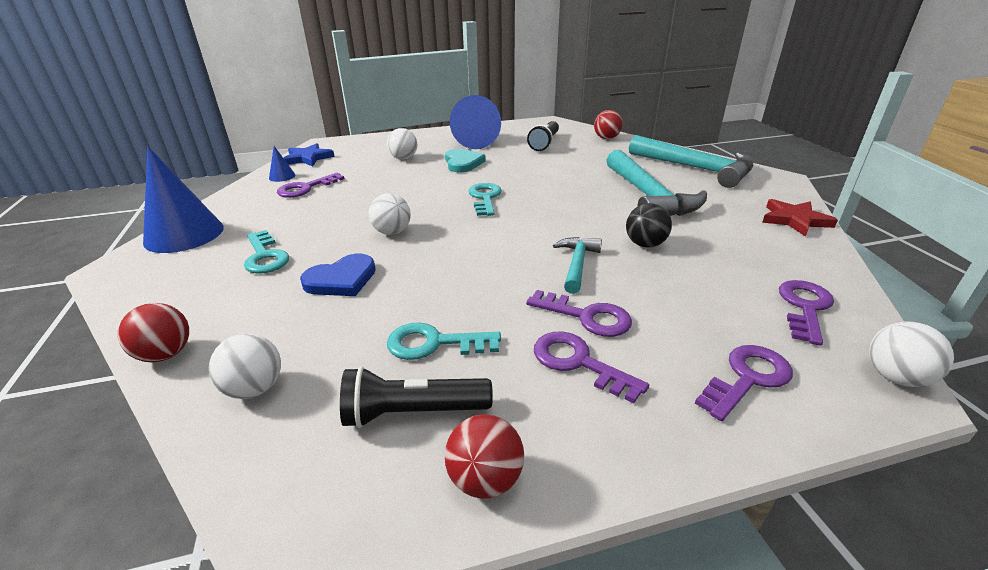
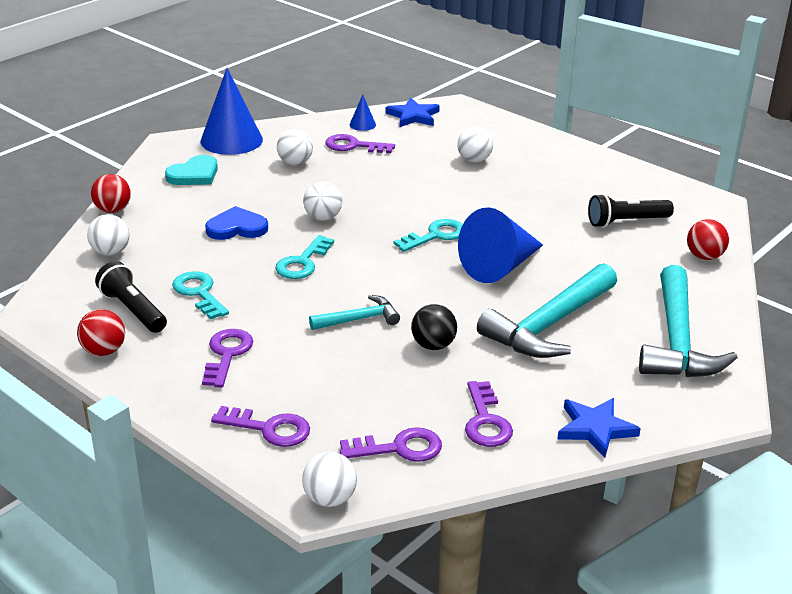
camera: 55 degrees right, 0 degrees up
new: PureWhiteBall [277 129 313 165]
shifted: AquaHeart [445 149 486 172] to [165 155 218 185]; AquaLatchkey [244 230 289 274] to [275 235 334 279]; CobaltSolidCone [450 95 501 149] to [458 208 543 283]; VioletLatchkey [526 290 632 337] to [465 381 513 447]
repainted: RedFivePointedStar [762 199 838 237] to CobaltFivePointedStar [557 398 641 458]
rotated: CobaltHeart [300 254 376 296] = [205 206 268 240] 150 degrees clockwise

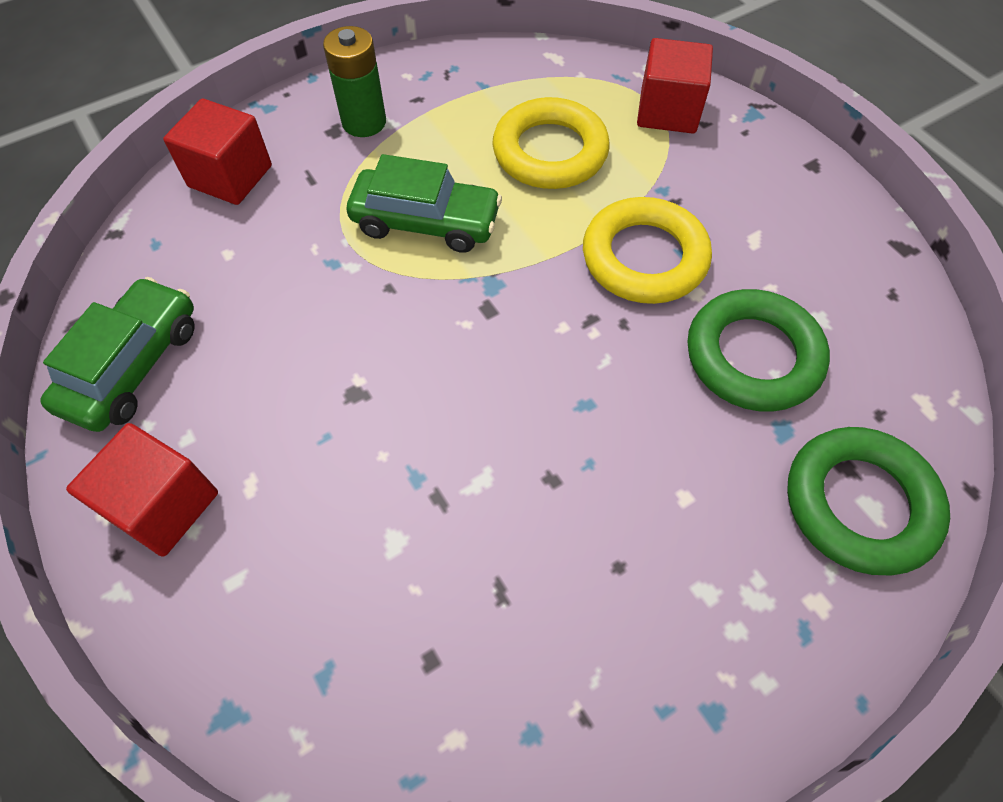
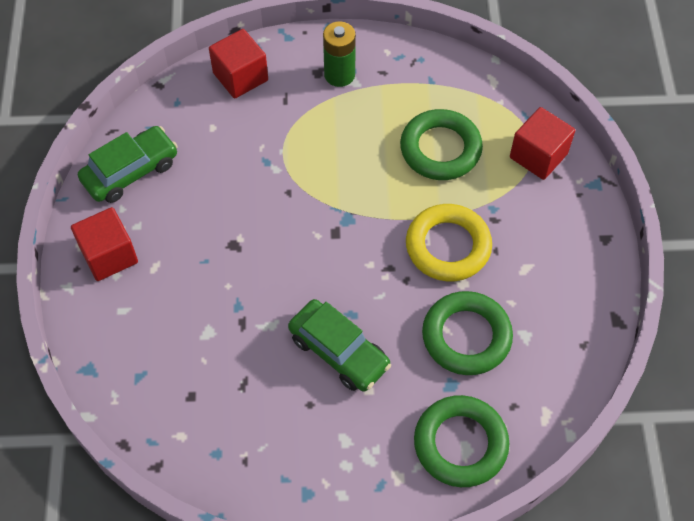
camera: 30 degrees right, 0 degrees up
shifted: LeafGreenCar [347 154 502 253] to [288 299 391 392]
repainted: YellowHoop [492 97 610 189] to LeafGreenHoop [400 109 483 180]

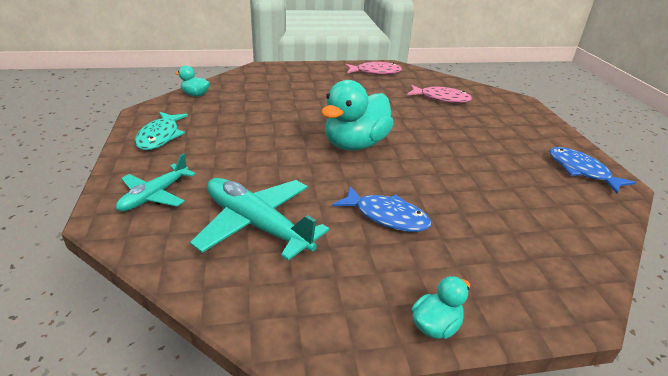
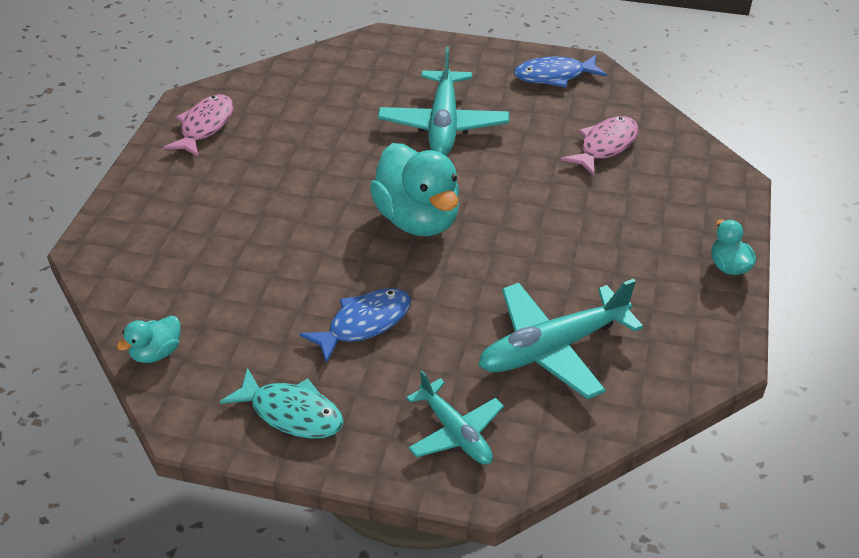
camera: 65 degrees left, 10 degrees up
new: AquaAeroplane [378 46 509 156]
shifted: CobaltToyFish [332 186 431 232] to [300 288 411 364]; RosePinkToyFish [407 85 472 103] to [561 116 639 176]

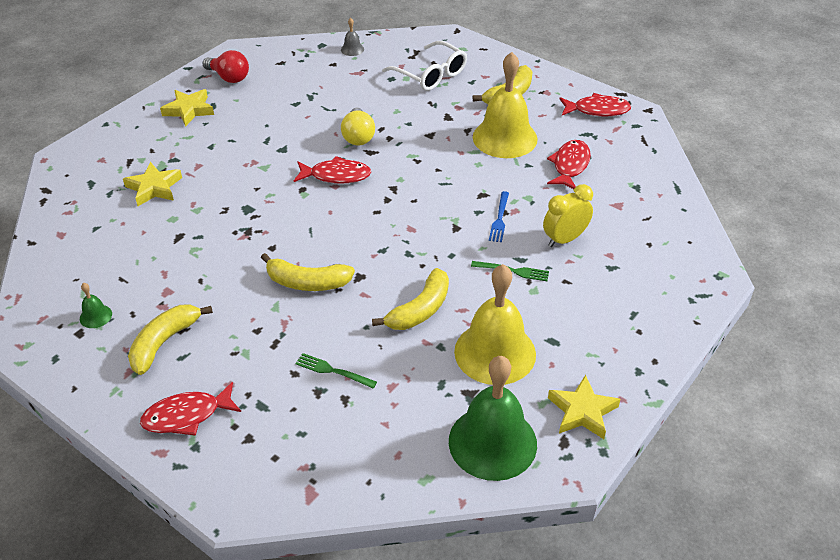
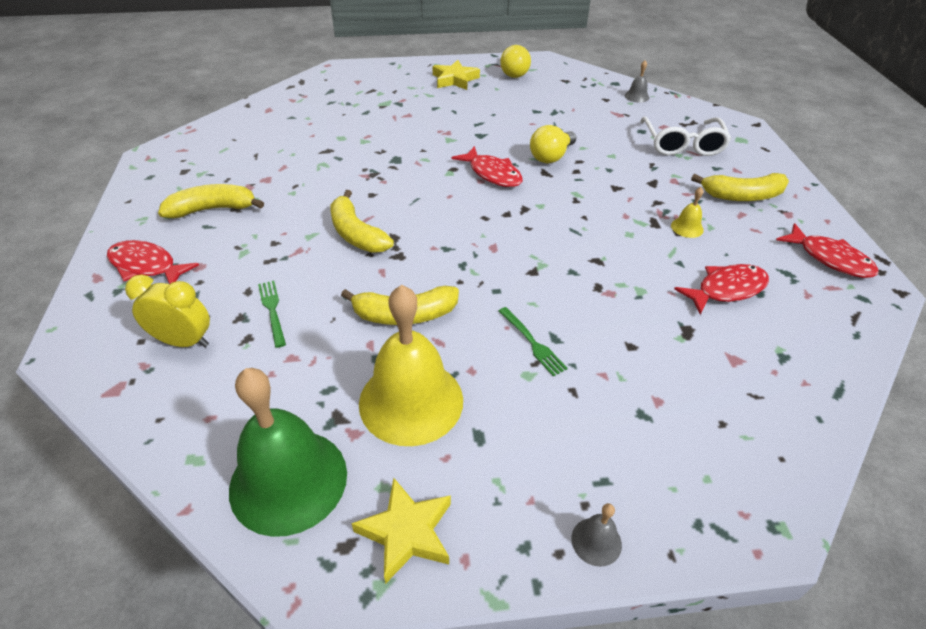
camera: 45 degrees right, 0 degrees up
gone: LeafGreenSchoolBell [80 283 112 328]; YellowFivePointedStar [123 162 182 206]; CobaltDinnerFork [489 191 509 242]
new: GreySchoolBell [572 503 622 567]
shifted: YellowAlarmClock [543 184 593 247] to [125 274 210 347]
repainted: RedLightBulb [203 50 249 83] to YellowLightBulb [500 45 531 78]
scaled: YellowSchoolBell [473 52 538 158] = [671 187 704 238] x0.40

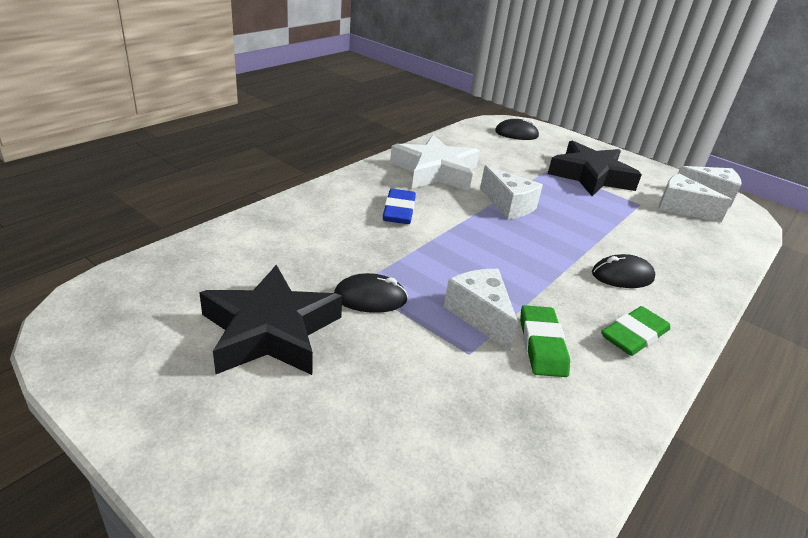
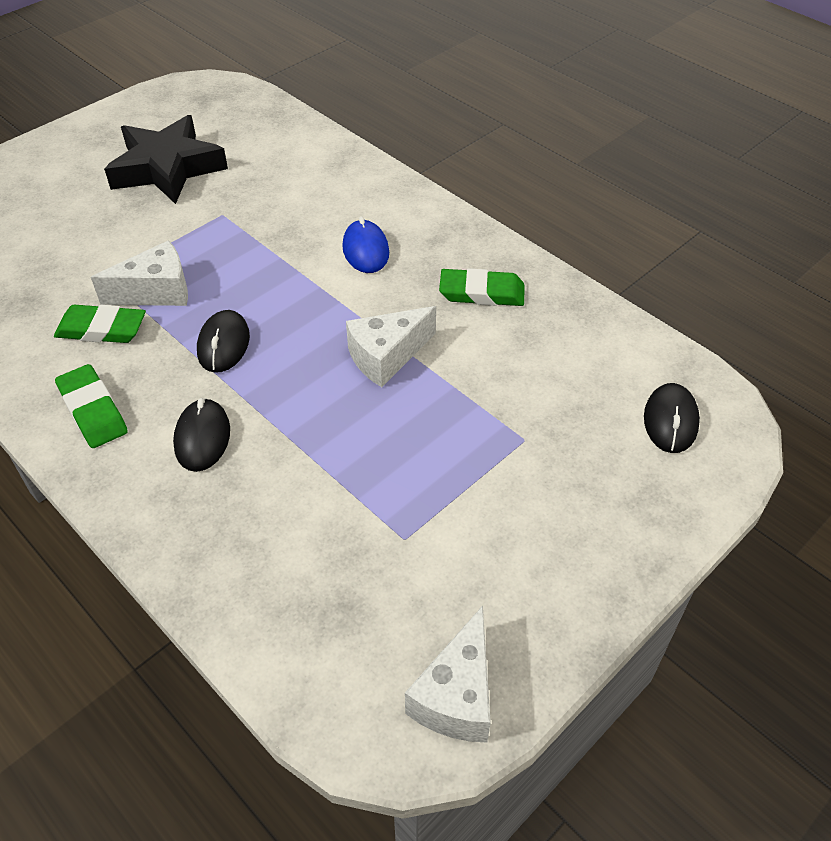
camera: 100 degrees right, 15 degrees up
gone: JetBlackFivePointedStar [548 141 642 196]; PureWhitePieceOfCheese [659 174 732 222]
shifted: JetBlackPcMouse [334 273 408 313] to [197 310 250 373]
swapped: CobaltGumEraser [383 189 416 224] to CobaltPcMouse [342 216 389 273]; PureWhiteFivePointedStar [390 135 480 191] to LeafGreenGumEraser [439 268 525 306]

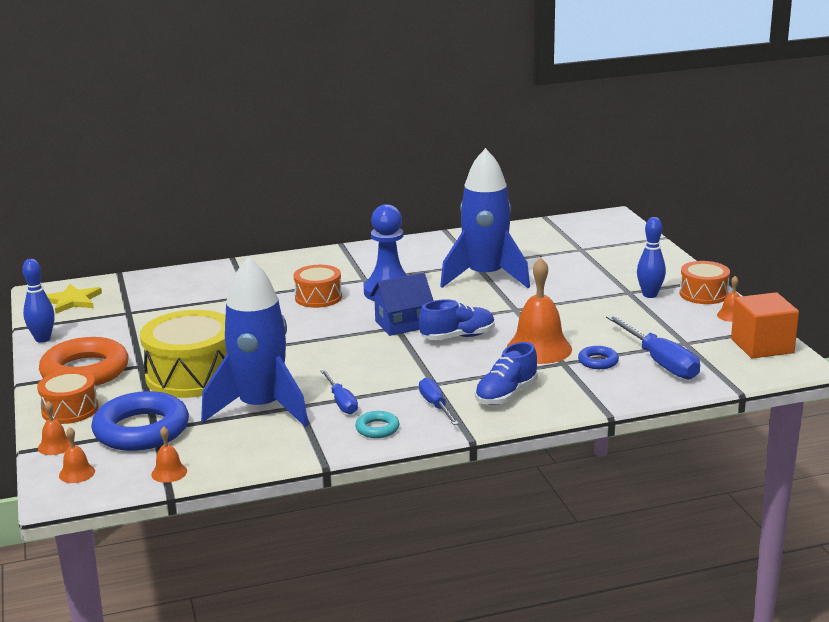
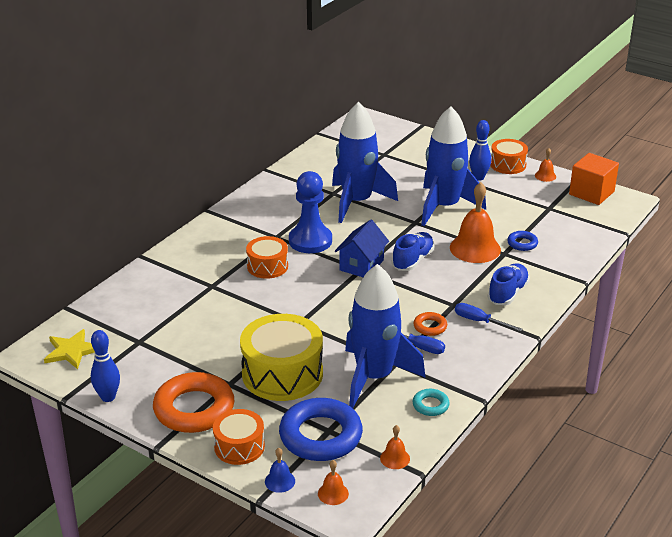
camera: 40 degrees left, 10 degrees up
gone: CobaltHandScrewdriver [606 315 700 379]
new: OrangeColouredHoop [413 312 447 336]; CobaltToyRocket [421 106 486 226]
shifted: AquaHoop [355 411 399 438] to [412 389 450 416]
repainted: OrangeColouredSchoolBell [38 401 71 455] to CobaltSchoolBell [265 448 295 493]
rotated: CobaltSneaker [475 342 538 405] = [487 263 530 305] 150 degrees counterclockwise

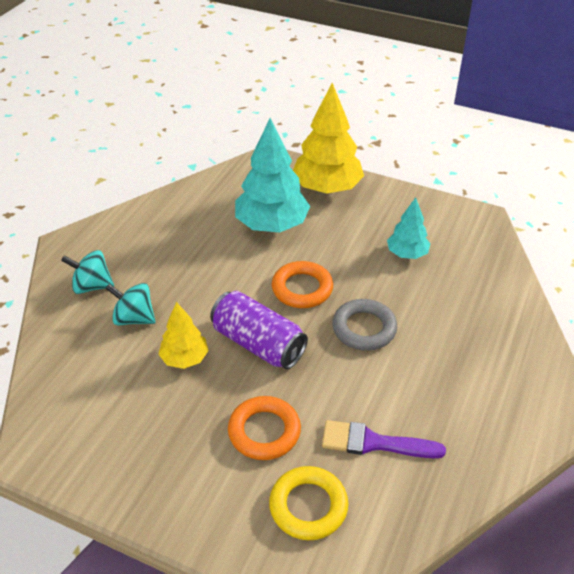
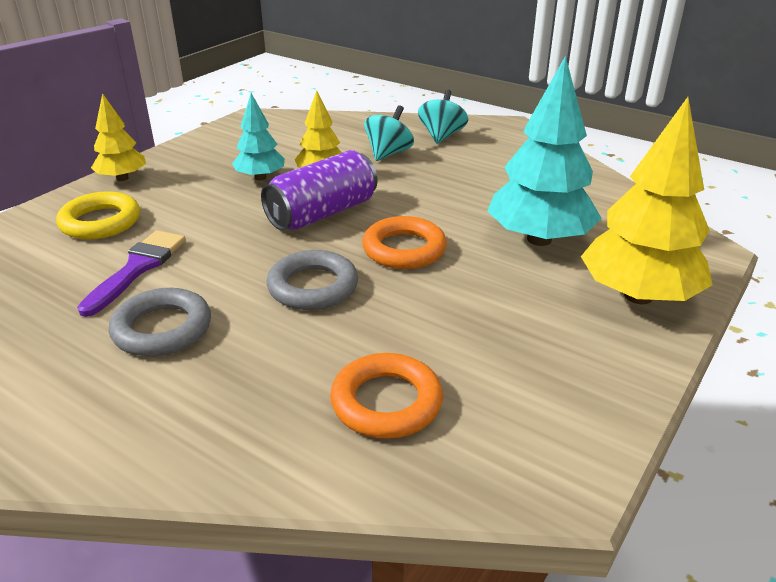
camera: 100 degrees right, 10 degrees down
new: YellowToyTree [91 93 146 181]; GreyHoop [109 288 211 357]
shifted: AquaToyTree [387 198 431 259] to [232 93 285 180]; OrangeColouredHoop [228 396 301 460] to [330 353 443 439]

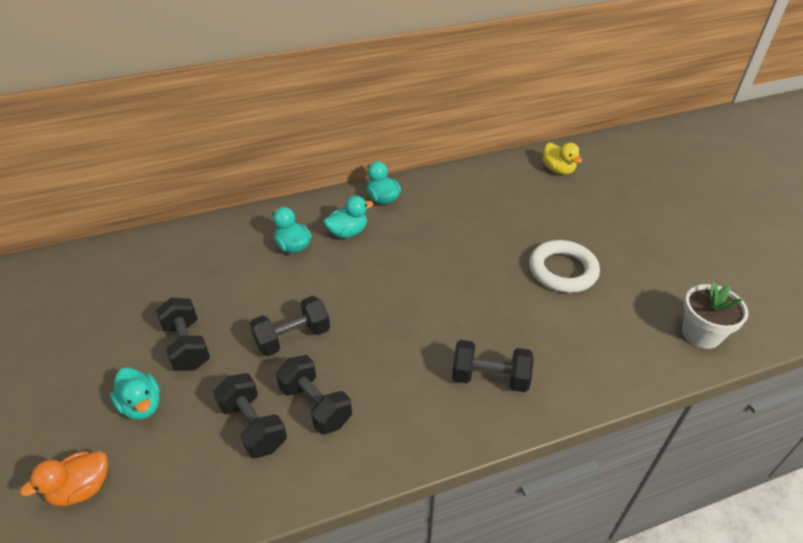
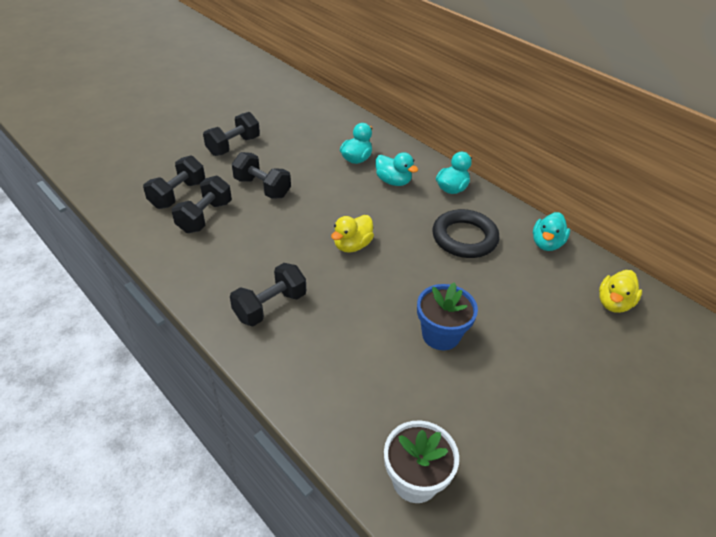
camera: 65 degrees right, 0 degrees up
gone: OrangeColouredDuck [20 451 108 506]
new: YellowDuck [331 215 374 253]; JetBlackHoop [432 209 499 258]
shifted: AquaDuck [110 367 160 420] to [533 212 570 251]
swapped: PureWhiteHoop [529 240 600 293] to CobaltPottedPlant [417 282 478 350]
rotated: JetBlackHandWeight [452 340 534 392] = [230 263 306 326] 60 degrees clockwise

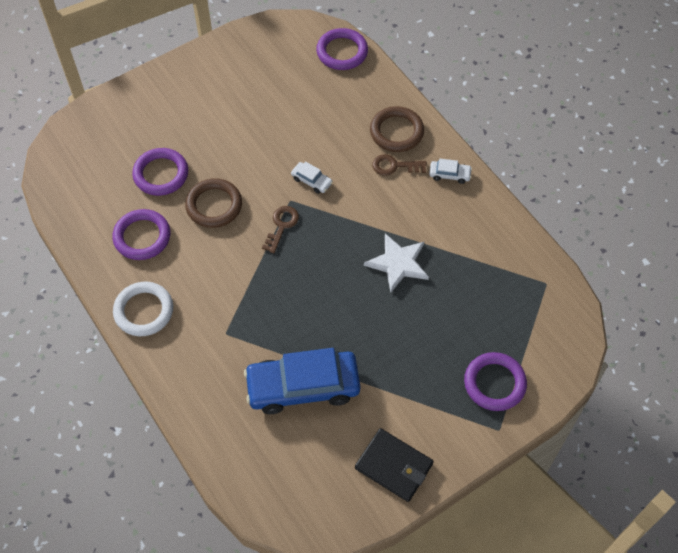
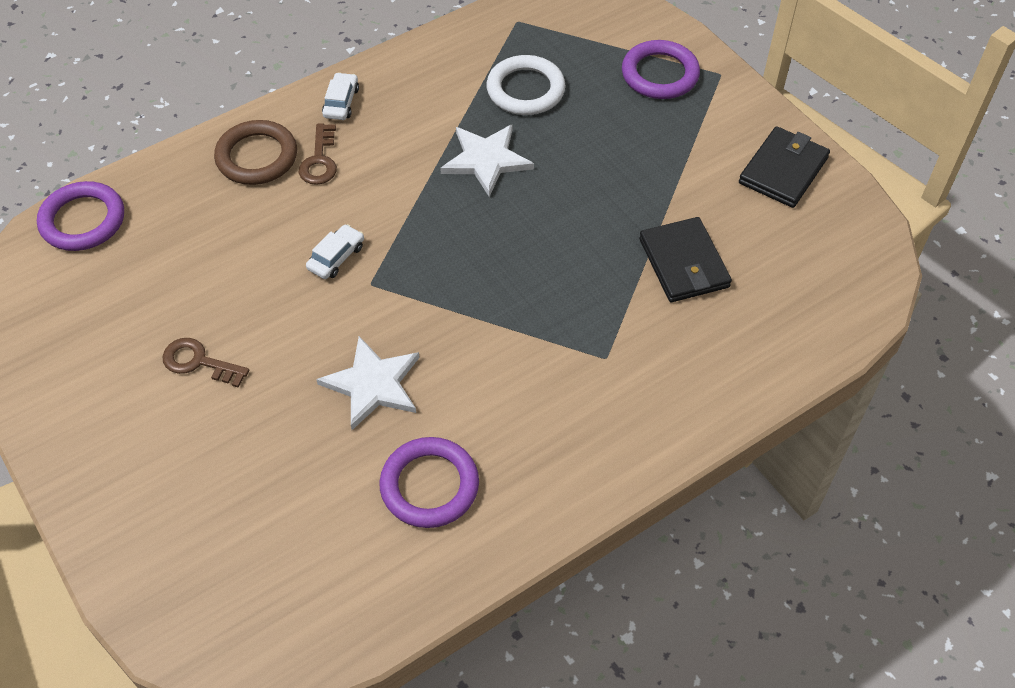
camera: 90 degrees left, 5 degrees down
gone: VioletHoop [132 148 188 196]
shifted: BrownLatchkey [262 206 299 253] to [162 338 249 388]; PureWhiteHoop [113 282 173 336] to [487 55 565 115]
swapped: BrownHoop [185 178 242 228] to PureWhiteFivePointedStar [316 336 419 430]; CobaltCar [244 348 360 414] to JetBlackCardWallet [639 217 732 302]

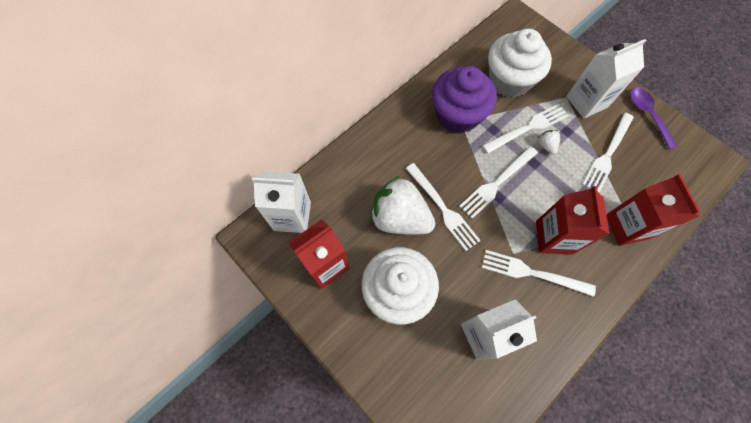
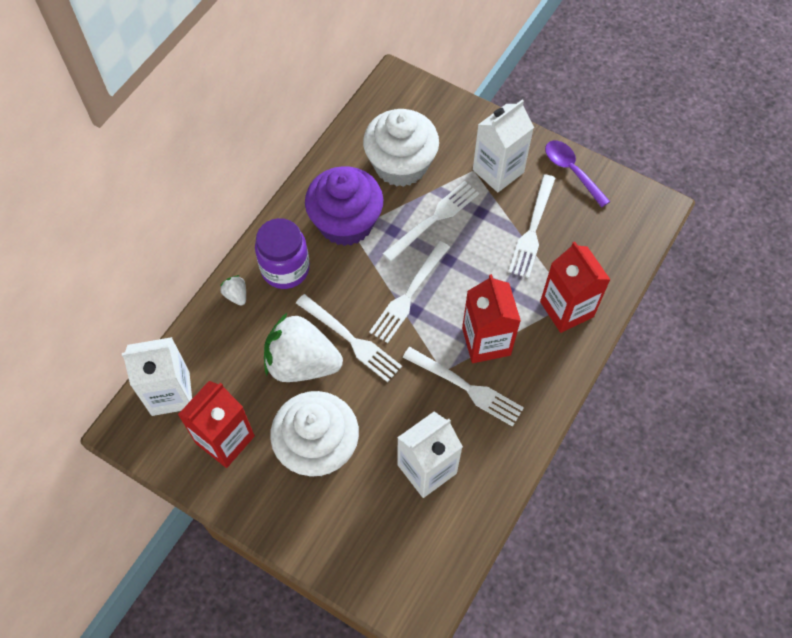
camera: 15 degrees left, 5 degrees down
new: VioletJamJar [255 218 310 289]
shifted: PureWhiteBerry [538 130 560 154] to [220 275 246 305]
rotated: PureWhiteDinnerFork [482 250 596 297] = [403 347 524 427] 150 degrees counterclockwise

